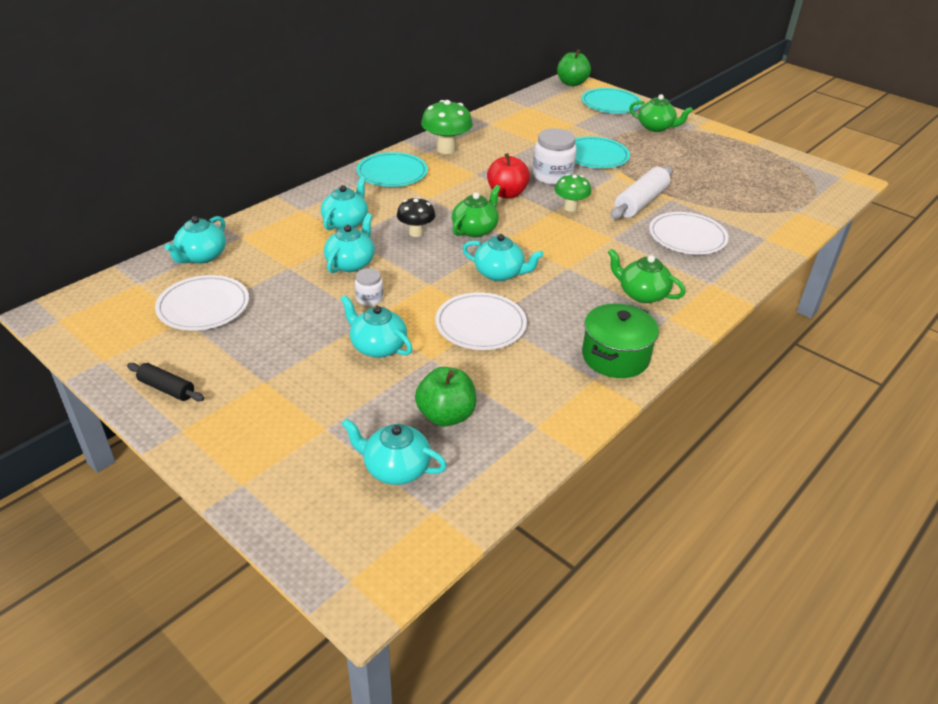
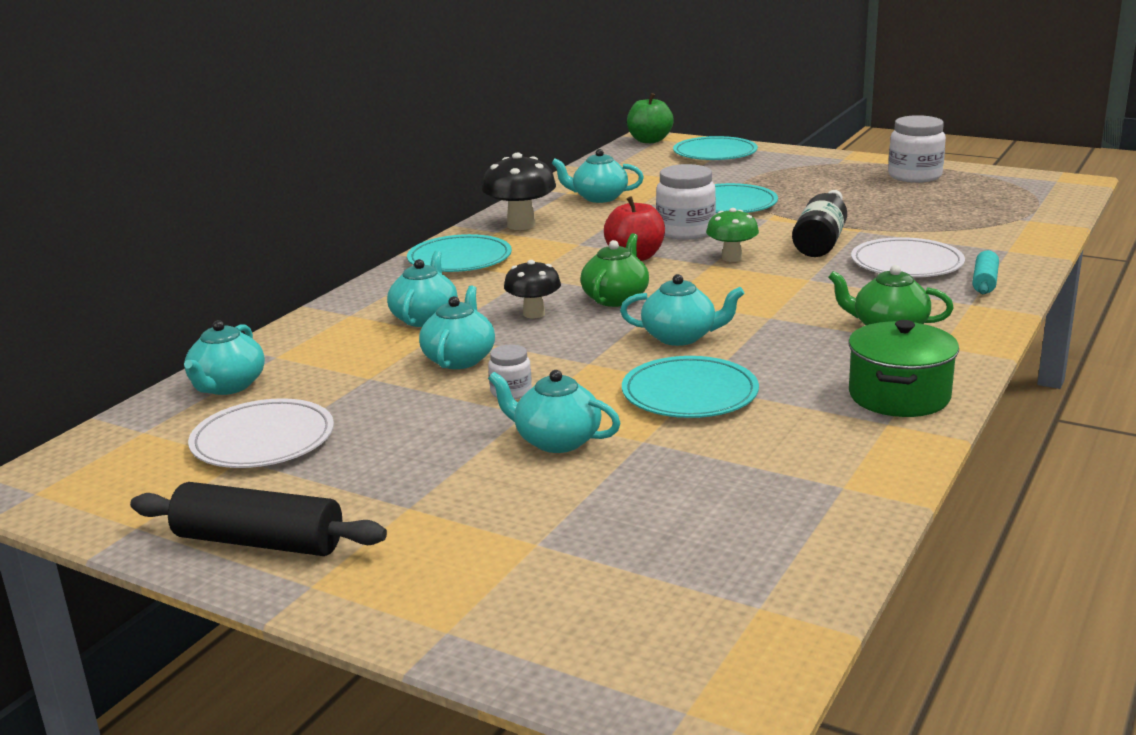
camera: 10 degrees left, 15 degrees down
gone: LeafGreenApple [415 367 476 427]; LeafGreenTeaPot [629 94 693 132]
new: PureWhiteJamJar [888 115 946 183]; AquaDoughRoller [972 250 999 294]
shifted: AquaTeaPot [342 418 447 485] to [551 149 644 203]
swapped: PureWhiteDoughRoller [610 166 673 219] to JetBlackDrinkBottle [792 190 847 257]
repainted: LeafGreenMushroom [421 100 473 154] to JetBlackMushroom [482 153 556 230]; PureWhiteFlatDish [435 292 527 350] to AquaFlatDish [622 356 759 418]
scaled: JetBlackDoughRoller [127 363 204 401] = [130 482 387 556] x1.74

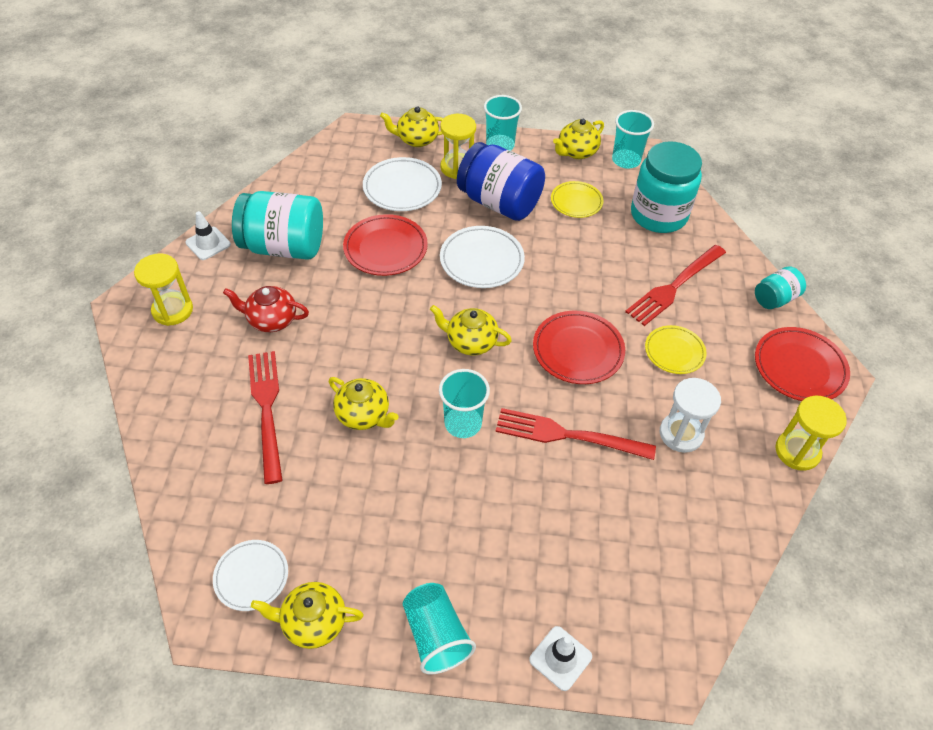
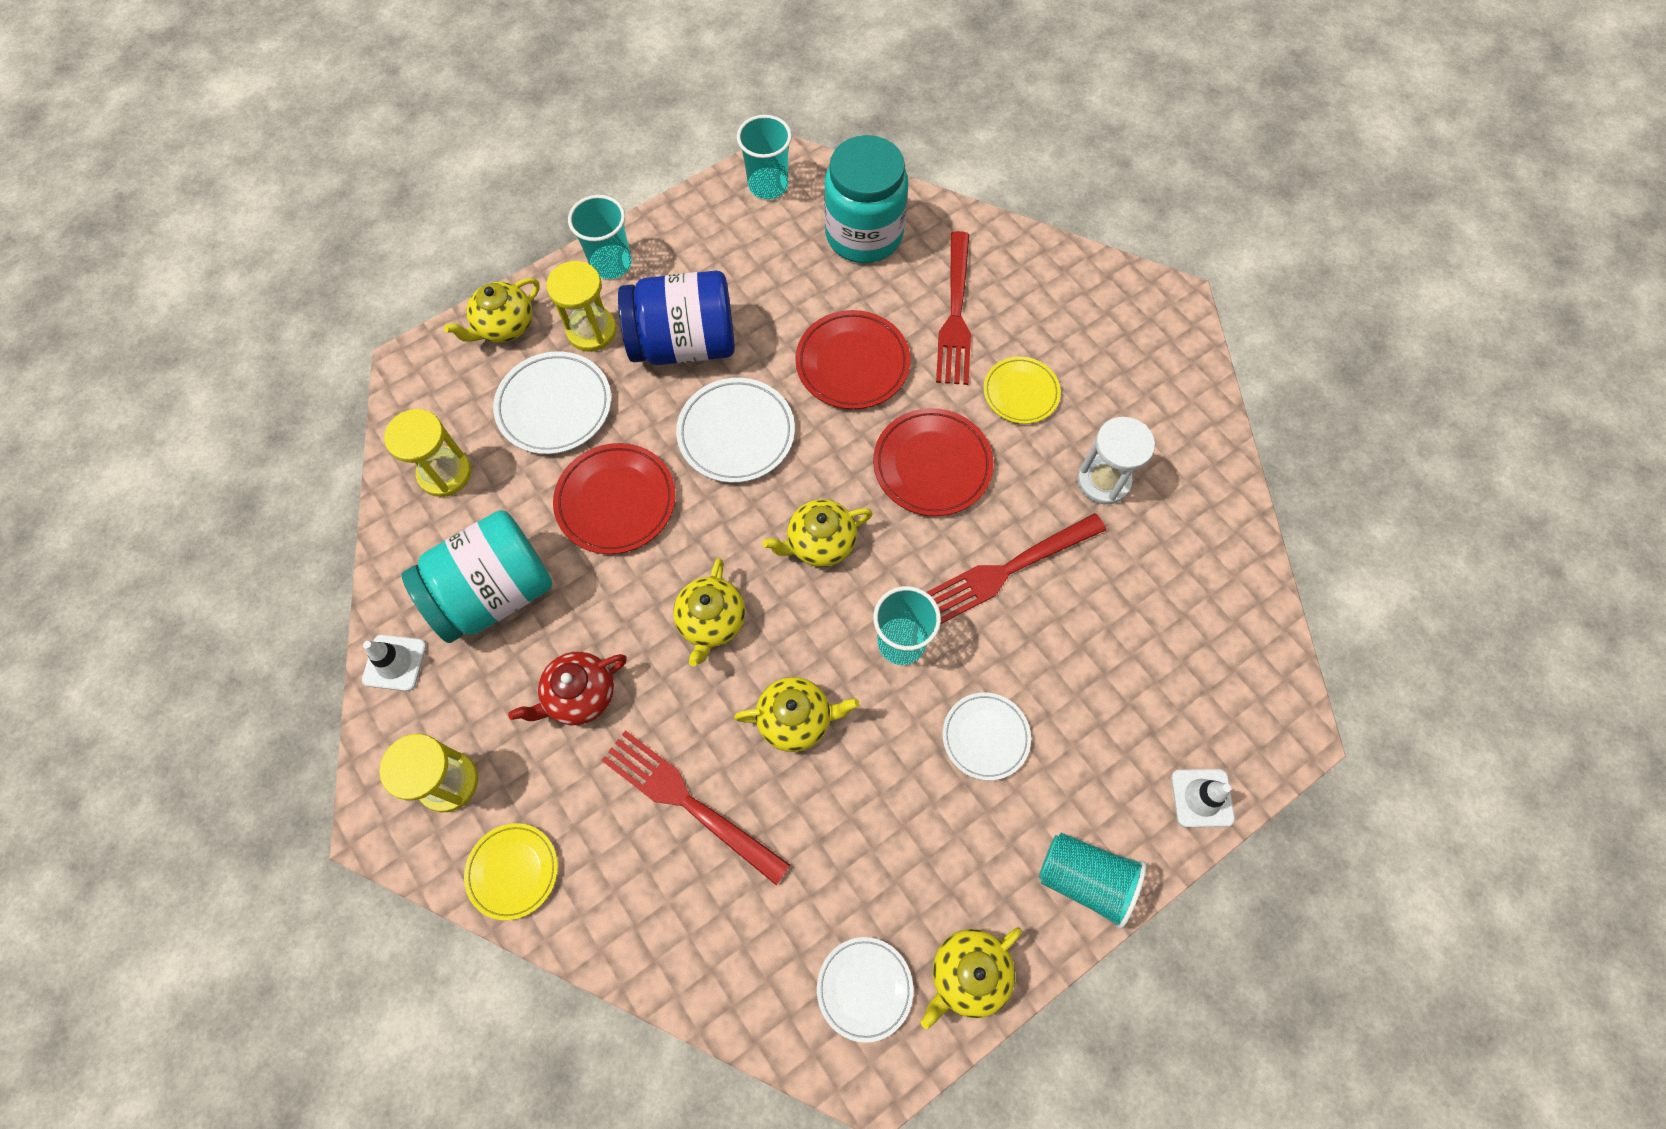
camera: 40 degrees left, 15 degrees up
gone: AquaJamJar [755 266 806 309]
new: PureWhiteFlatDish [942 693 1031 781]
shifted: YellowSandTimer [776 396 847 471] to [384 409 471 497]; YellowFlatDish [551 181 603 218] to [464 823 558 920]; YellowTeaPot [553 119 604 159] to [673 558 746 666]; RedFlatDish [755 327 850 401] to [795 310 911 409]

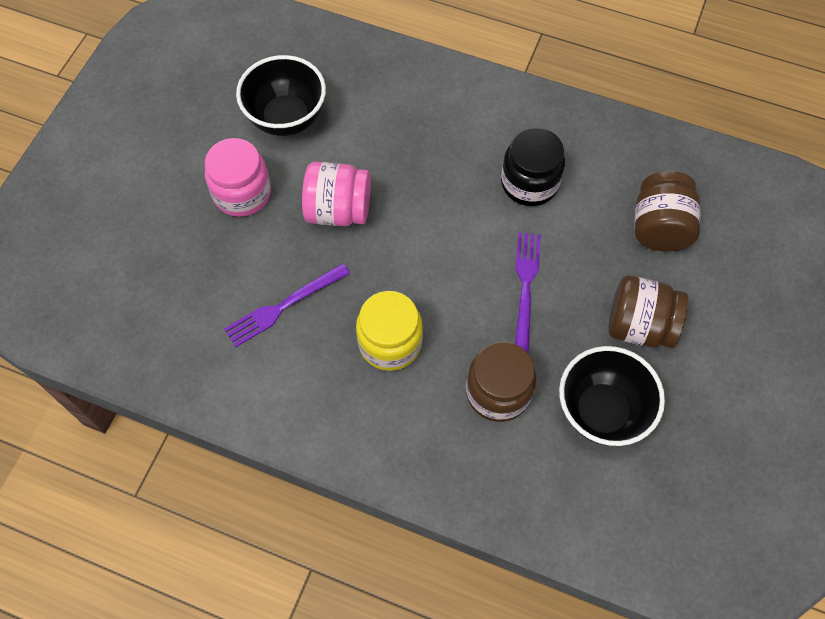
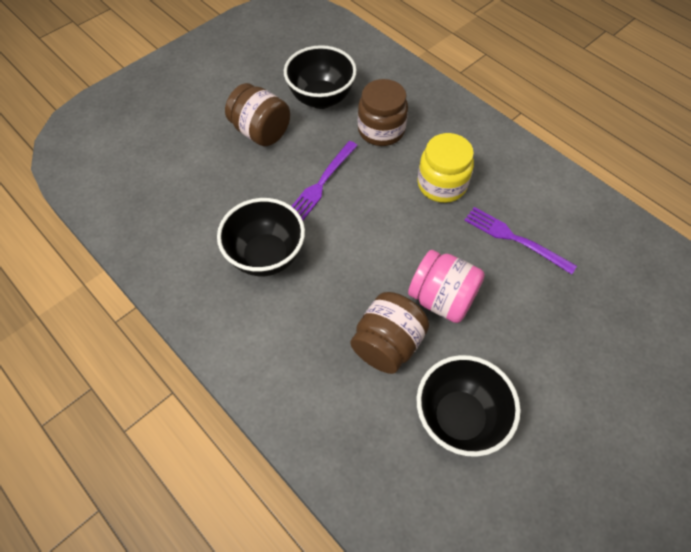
camera: 155 degrees left, 5 degrees down
gone: RosePinkJamJar [205 138 271 217]
shifted: BrownJamJar [635 171 700 252] to [351 292 429 374]
swapped: JetBlackJamJar [501 128 565 206] to JetBlackServingBowl [217 198 305 276]
rotated: VioletDinnerFork [224 263 350 347] = [464 207 577 274] 135 degrees counterclockwise

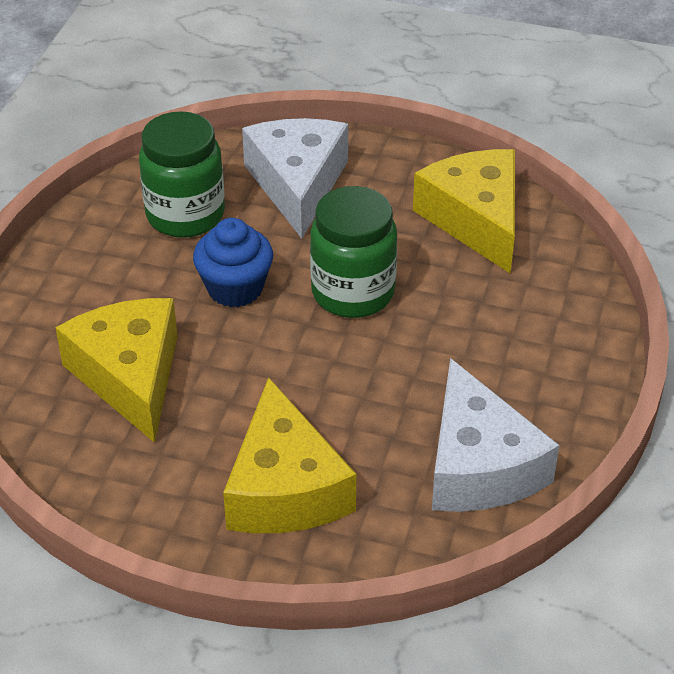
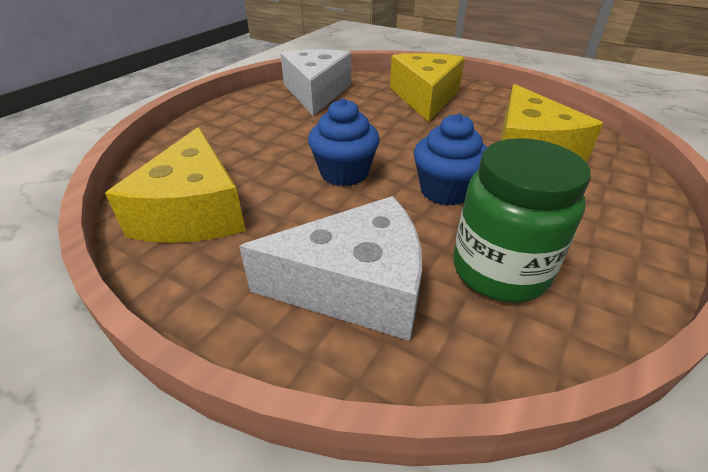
camera: 165 degrees left, 5 degrees down
swapped: LeafGreenJamJar [310 186 397 318] to CobaltMuffin [308 98 380 186]
rotated: PureWhitePieceOfCheese [242 118 348 239] = [239 196 422 341] 105 degrees counterclockwise

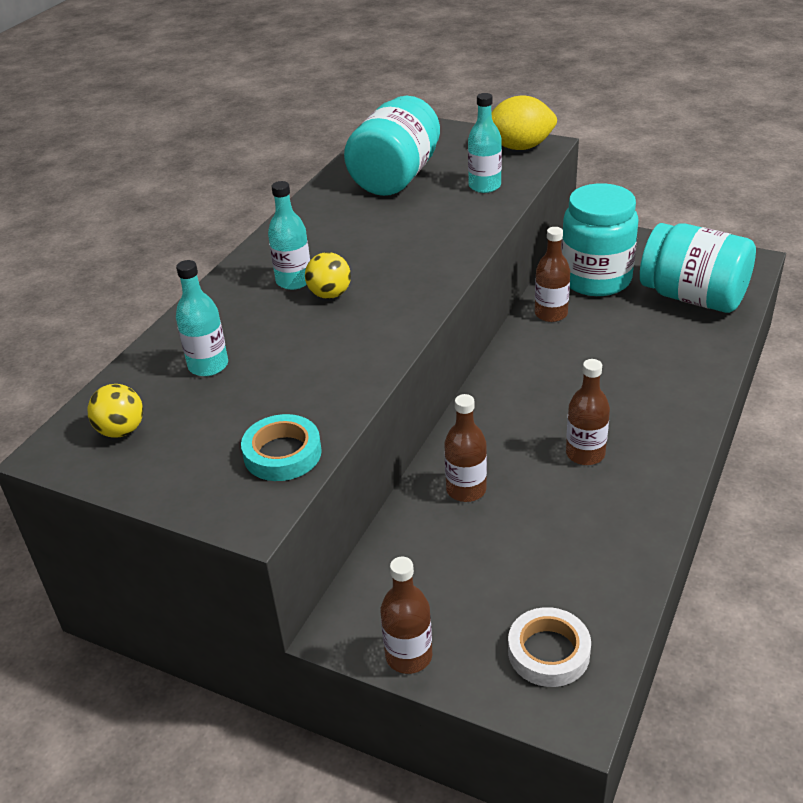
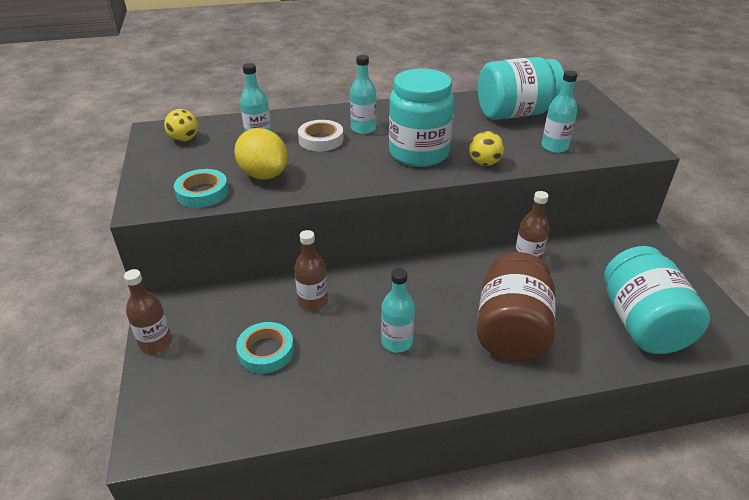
camera: 50 degrees right, 0 degrees up
new: AquaStickyTape [236 322 294 374]; BrownJamJar [476 252 555 361]
shifted: YellowToyLemon [491 96 557 150] to [234 128 288 180]; PureWhiteStickyTape [508 607 591 687] to [298 120 344 151]; AquaJamJar [561 183 639 296] to [389 68 454 167]; YellowBall [305 252 351 299] to [469 131 504 166]
repainted: BrownDrinkBottle [566 359 610 465] to AquaDrinkBottle [381 268 415 352]

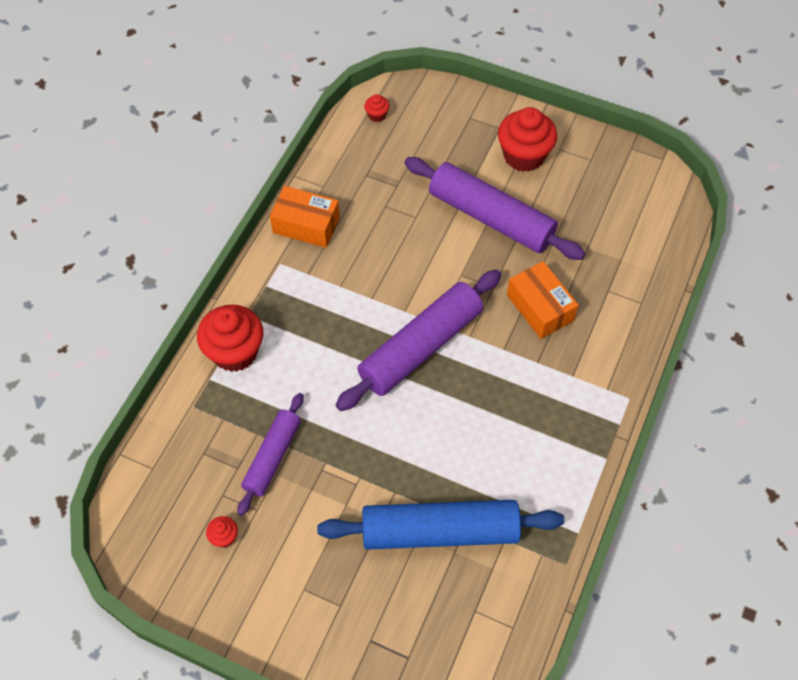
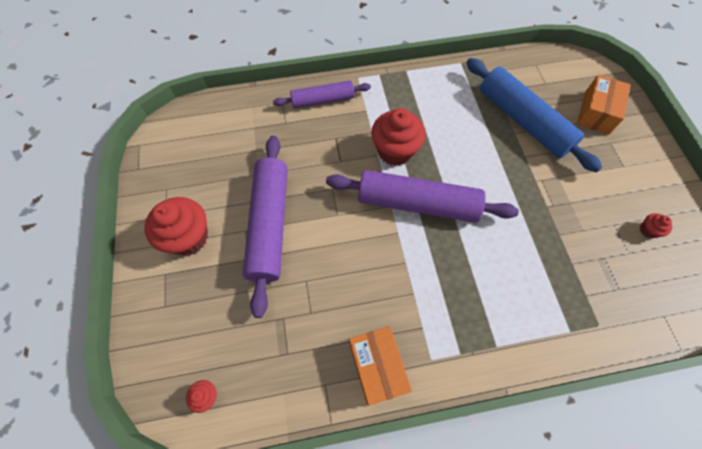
camera: 125 degrees left, 5 degrees up
shifted: VioletDoughRoller [237 393 304 516] to [273 81 371 108]; RedMuffin [197 304 263 372] to [371 108 425 166]; OrangeColouredPackage [507 261 579 339] to [577 75 631 135]

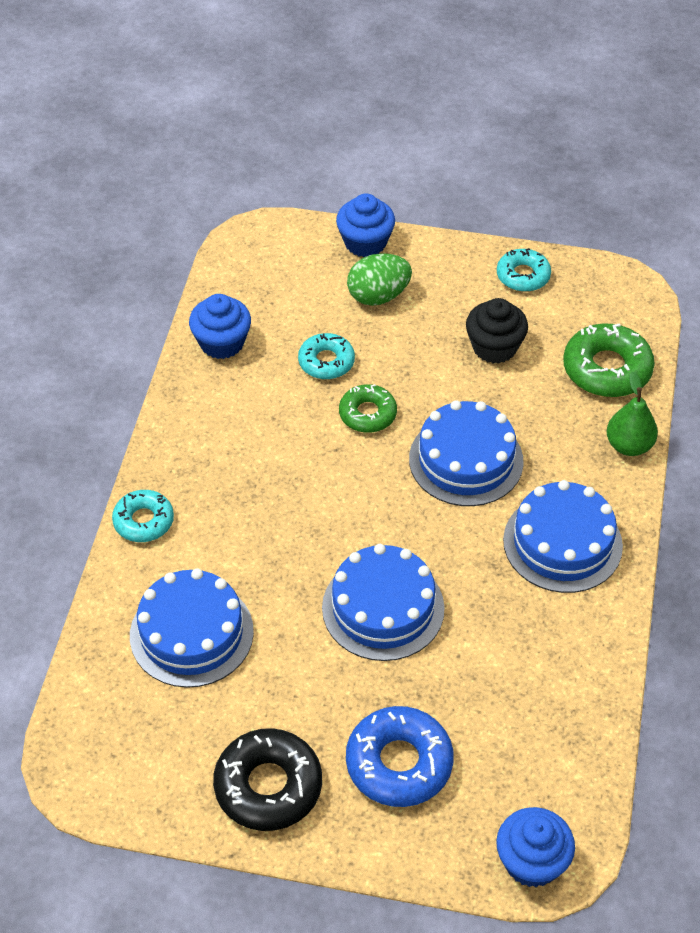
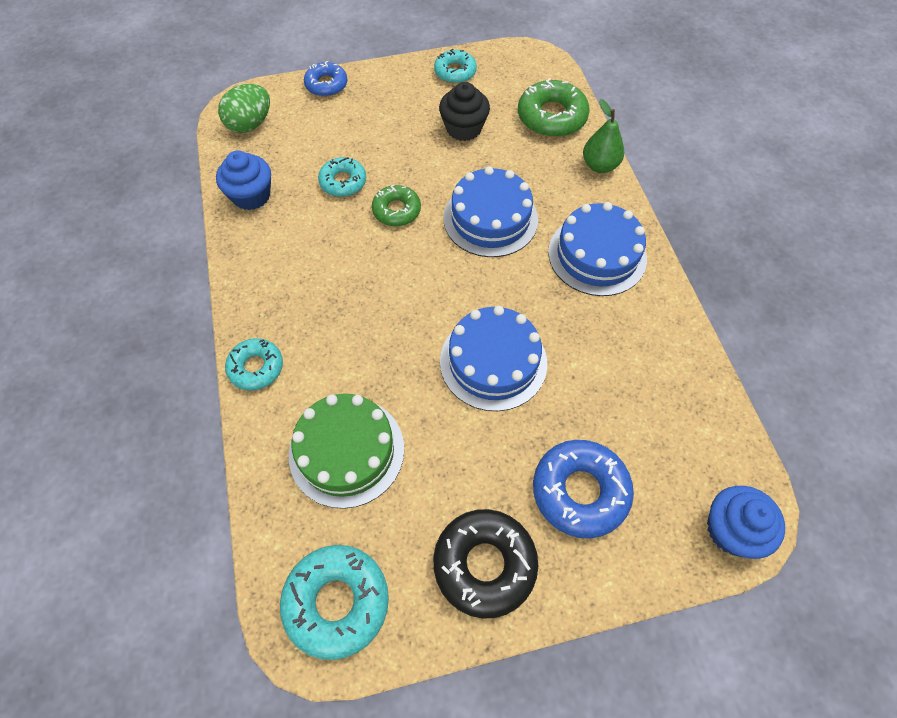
camera: 25 degrees left, 10 degrees up
new: AquaDonut [280 545 389 660]
shifted: LeafGreenEgg [347 253 412 306] to [218 84 270 133]
swapped: CobaltMuffin [336 193 395 257] to CobaltDonut [304 61 347 97]
repainted: CobaltGateau [130 569 254 688] to LeafGreenGateau [289 394 404 509]

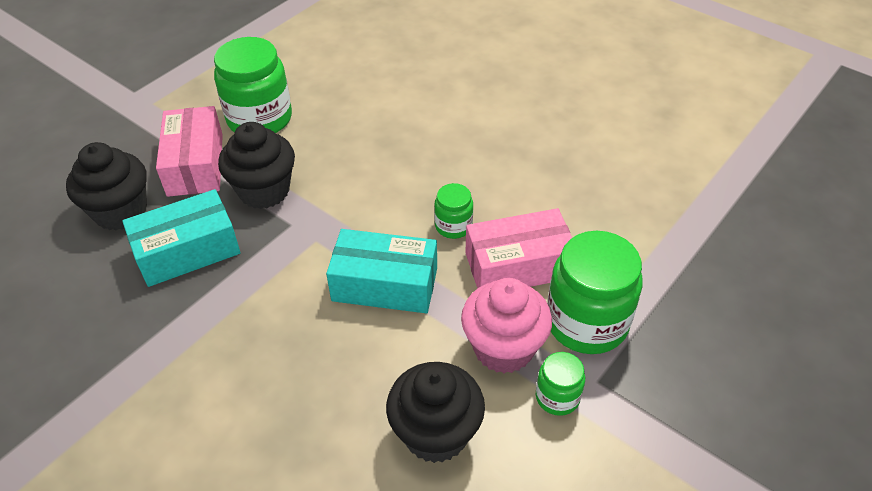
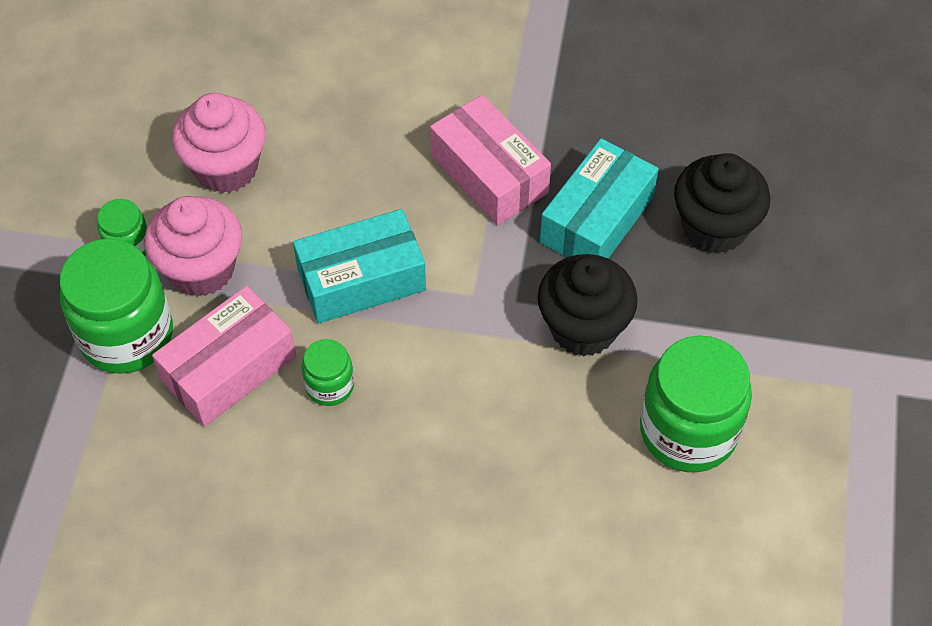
camera: 150 degrees right, 10 degrees up
shifted: RosePinkPackage [156 106 223 197] to [430 95 551 226]
repainted: JetBlackMuffin [386 362 485 463] to RosePinkMuffin [172 93 266 193]

